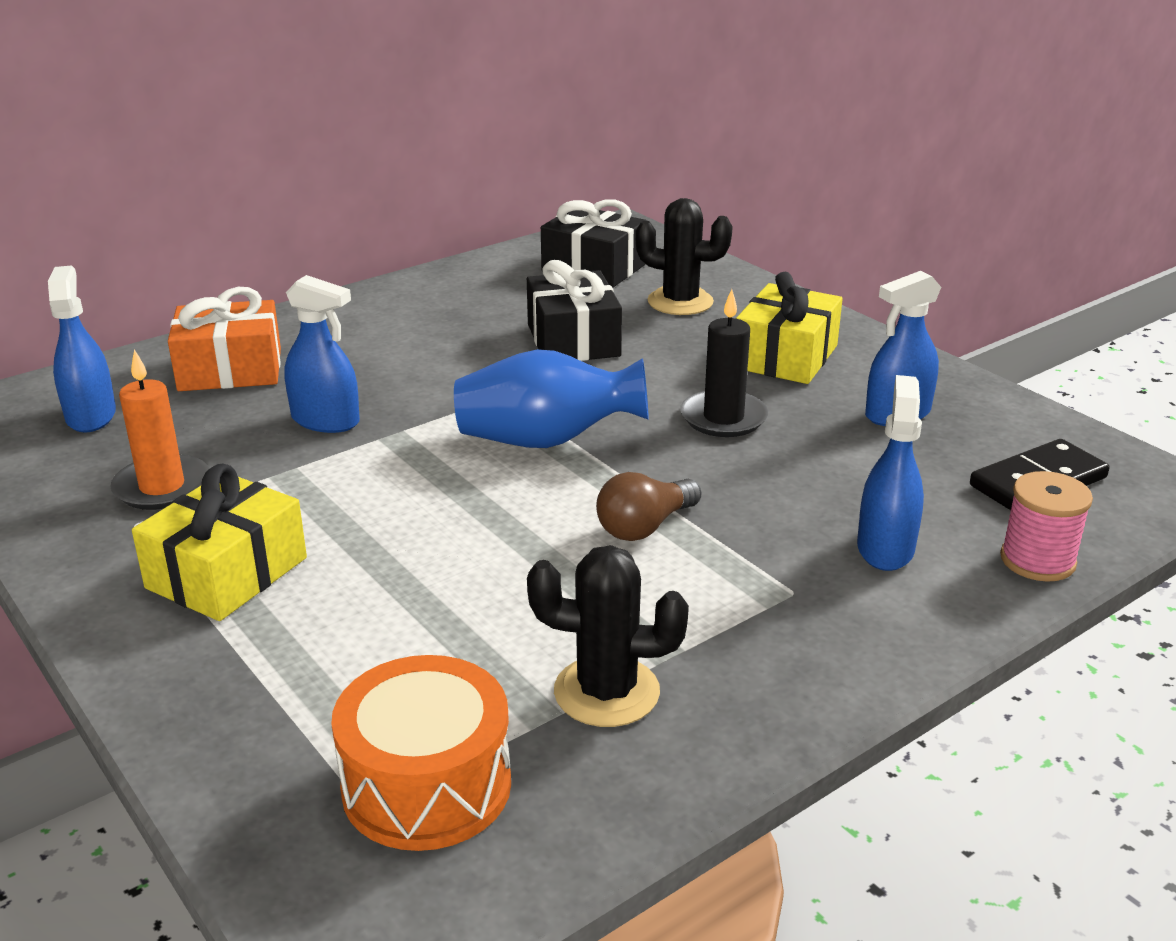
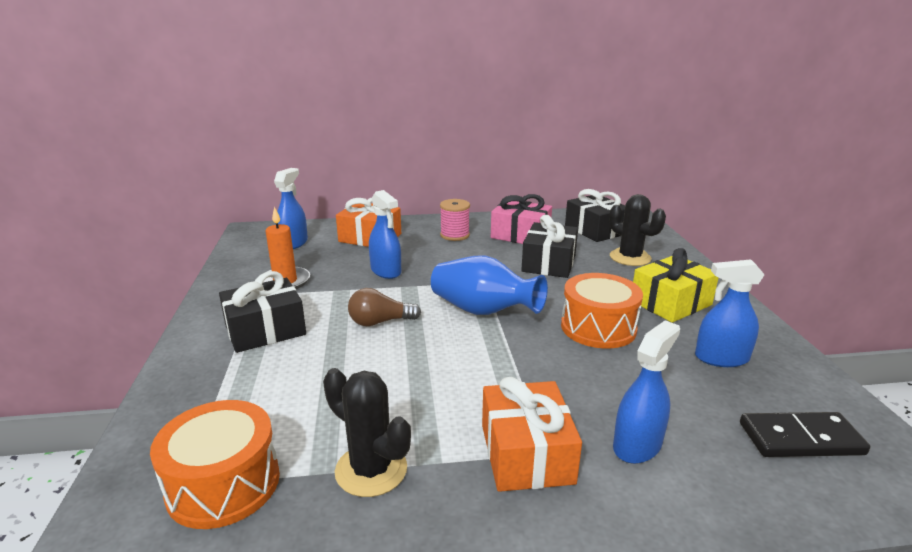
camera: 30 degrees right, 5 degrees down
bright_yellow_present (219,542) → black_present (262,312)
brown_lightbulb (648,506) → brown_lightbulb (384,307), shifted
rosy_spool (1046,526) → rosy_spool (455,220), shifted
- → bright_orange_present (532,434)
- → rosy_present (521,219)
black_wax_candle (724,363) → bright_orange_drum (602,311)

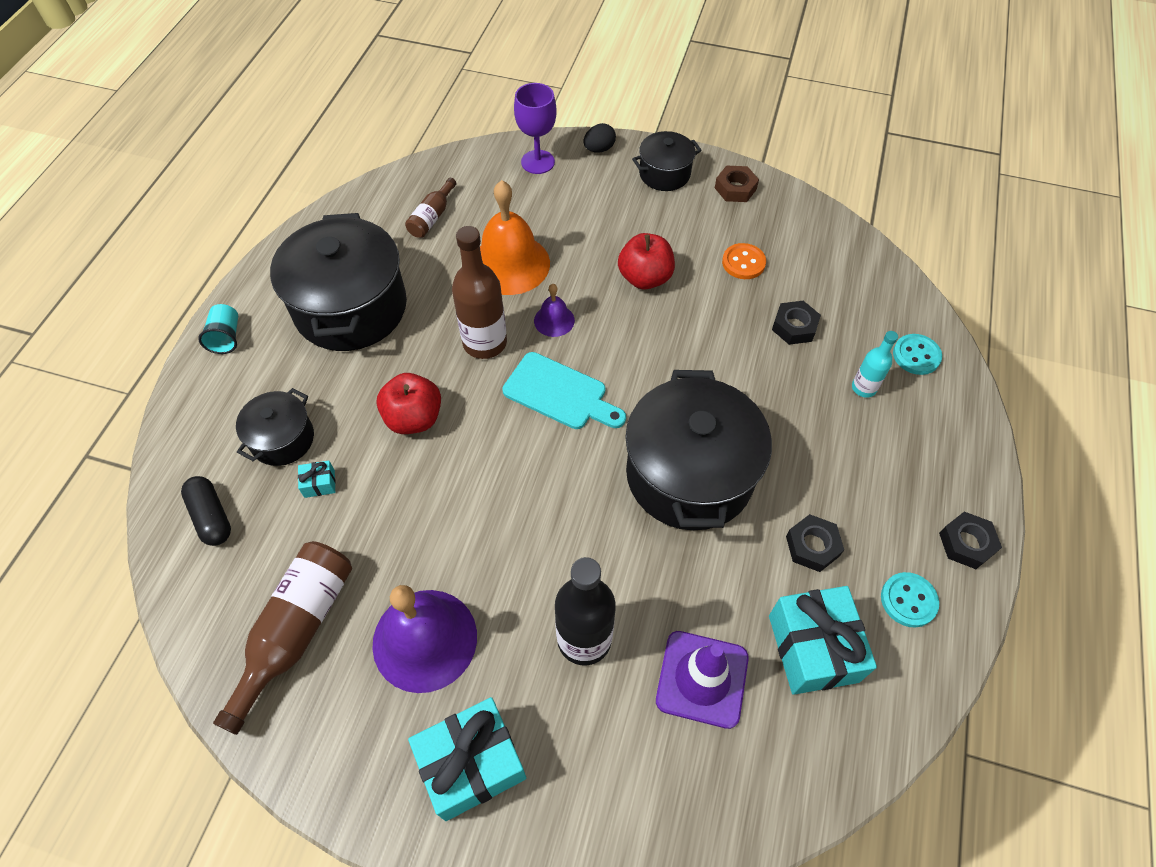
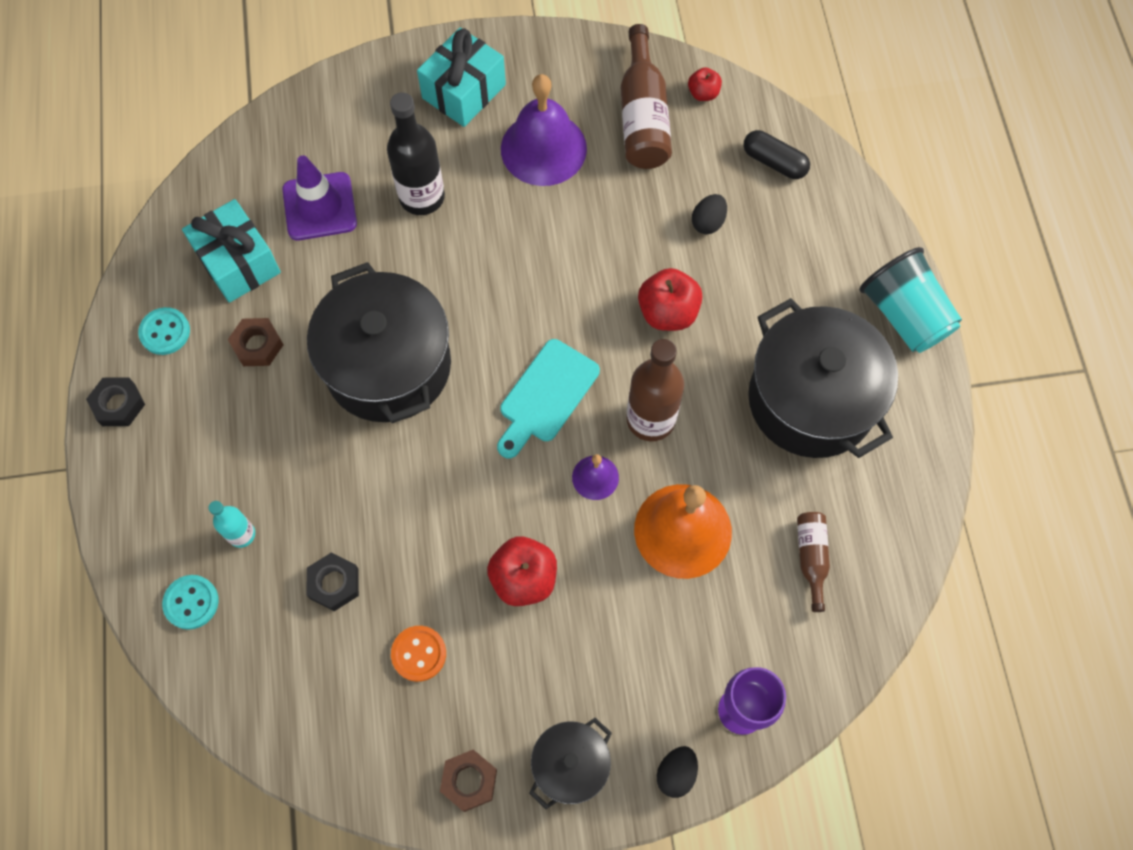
camera: 155 degrees right, 10 degrees up
black_hex_nut (815,543) → brown_hex_nut (255,342)
aqua_bread_board (564,390) → aqua_bread_board (548,398), 60 degrees counterclockwise
- → red_apple (705,84)
aqua_present (316,479) → black_toy_egg (709,214)
aqua_tumbler (218,329) → aqua_tumbler (910,300), x1.90
black_pot (275,427) → -

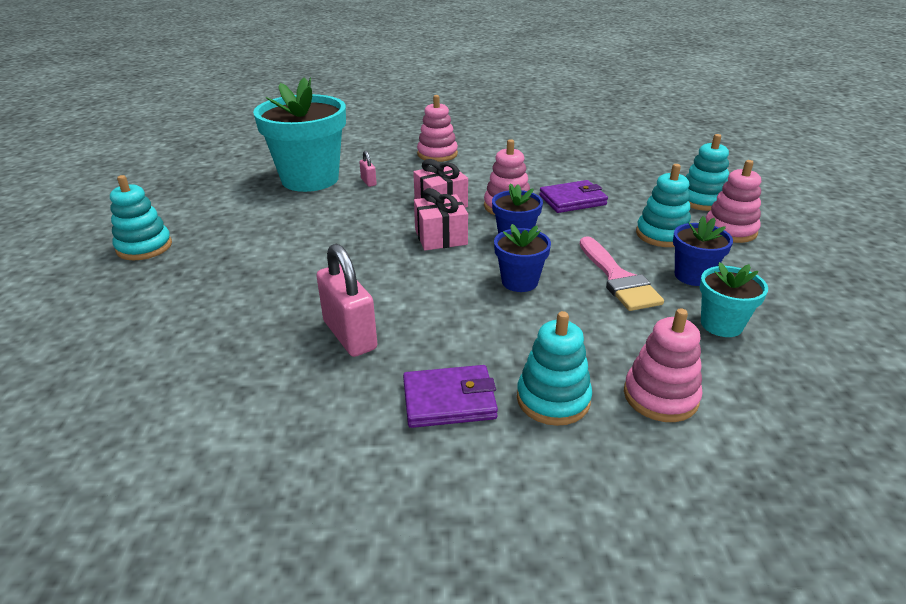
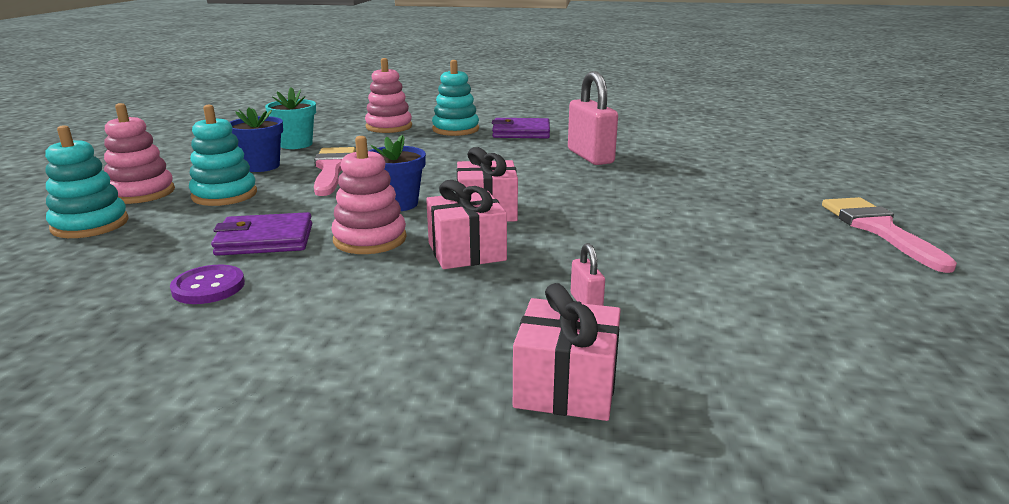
camera: 170 degrees left, 10 degrees down
- → royal_purple_sewing_button (207,284)
- → rosy_present (567,352)
aqua_stacking_rings (141,217) → rosy_paint_brush (889,235)
aqua_potted_plant (299,134) → -
rosy_stacking_rings (437,128) → -
royal_blue_potted_plant (522,258) → -

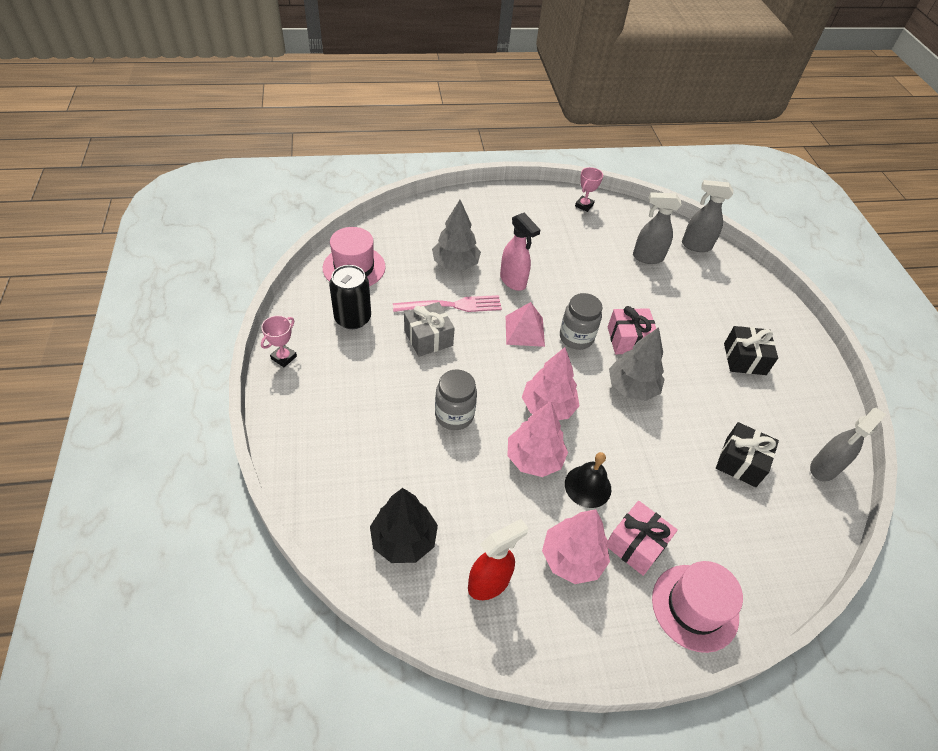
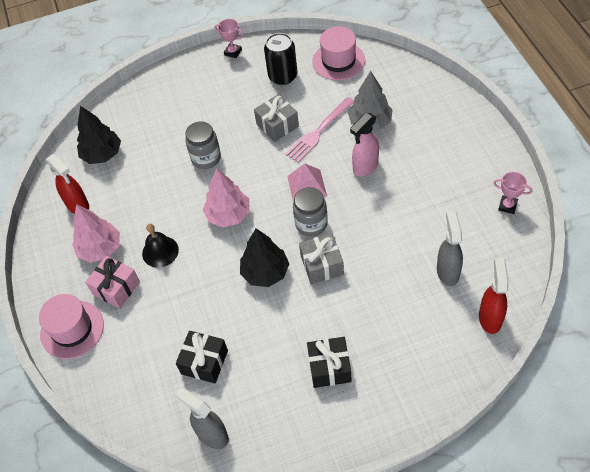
camera: 90 degrees right, 5 degrees up
ash-grey_fir_tree (637,364) → black_fir_tree (264,257)
rosy_fork (447,303) → rosy_fork (319,130), 60 degrees clockwise
rosy_present (632,330) → ash-grey_present (321,258)
ash-grey_spray_cleaner (707,216) → red_spray_cleaner (494,296)
rosy_fir_tree (537,439) → -

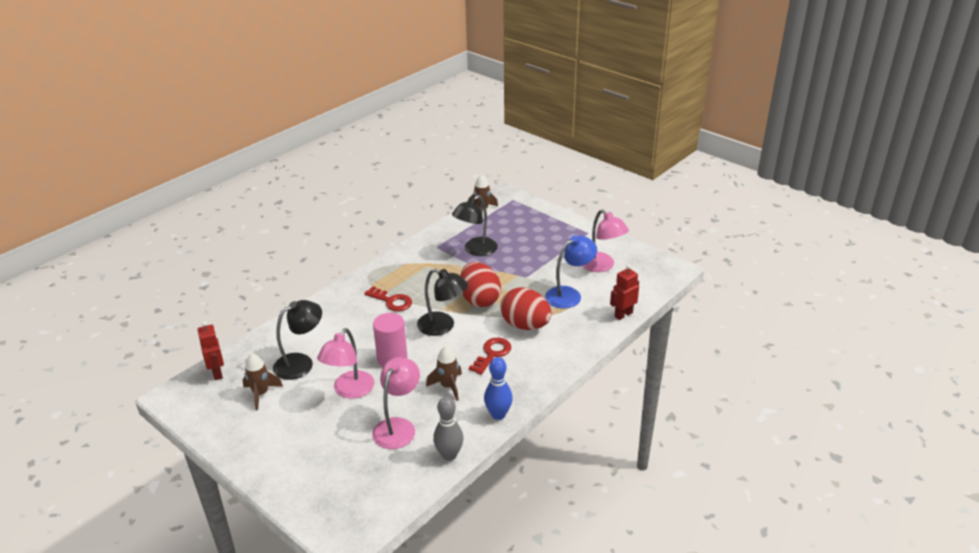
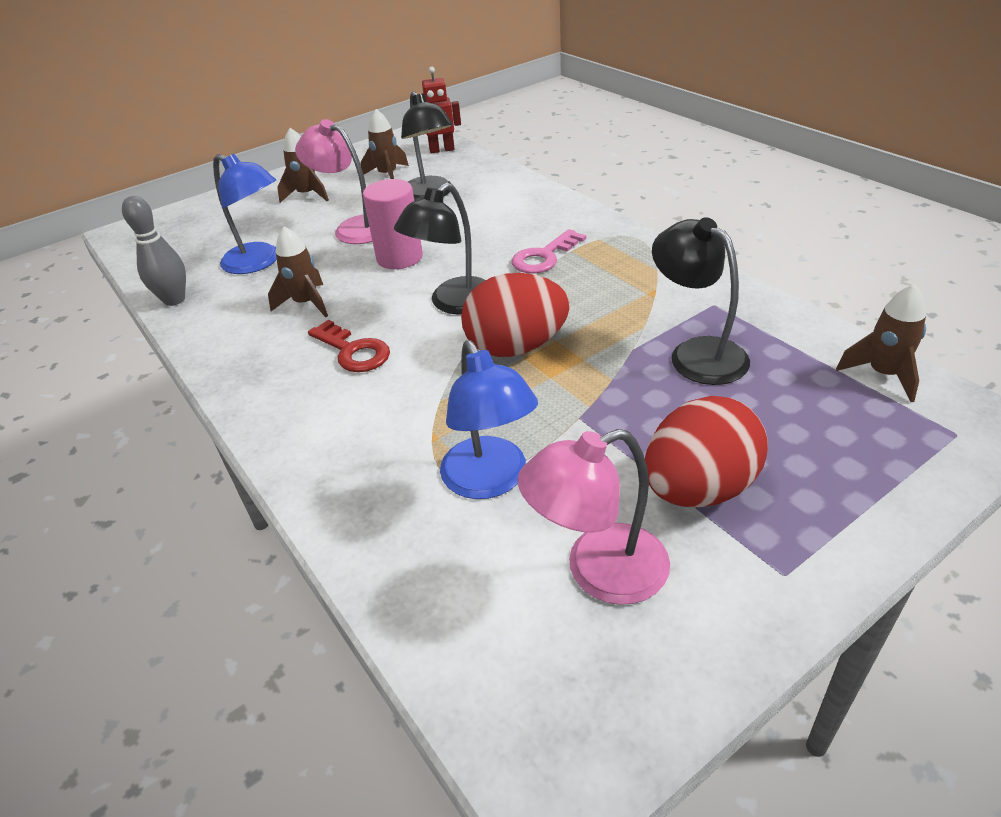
camera: 105 degrees right, 5 degrees up
rosy_reading_lamp (396,403) → royal_blue_reading_lamp (245,214)
- → brown_toy_rocket (303,165)
red_door_key (388,298) → rosy_door_key (549,251)
red_toy_egg (526,308) → red_toy_egg (706,452), shifted
royal_blue_skittle (498,388) → -
red_robot_figure (624,292) → -

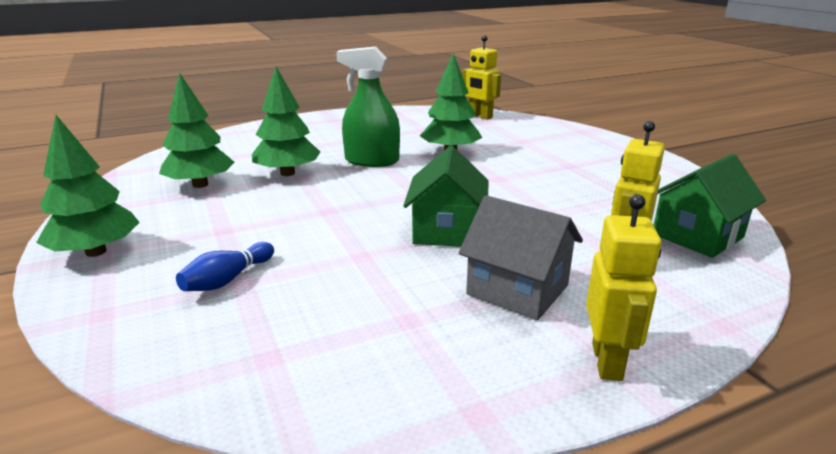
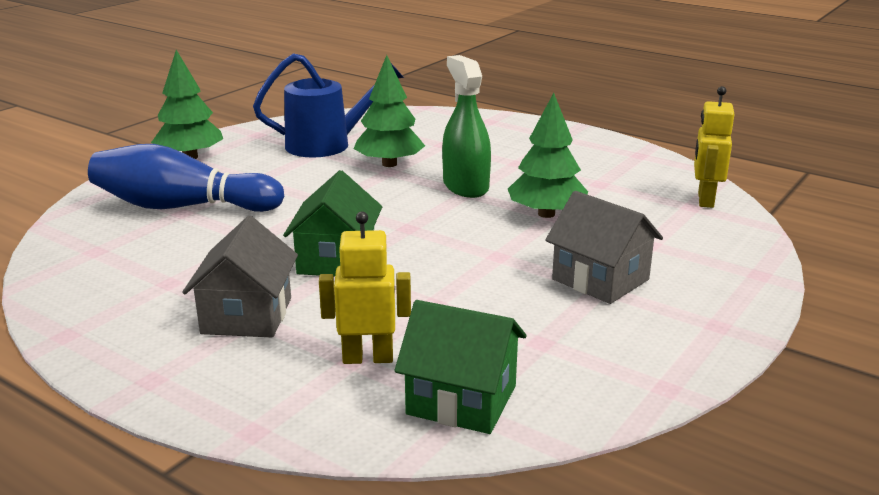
camera: 60 degrees right, 0 degrees up
royal_blue_skittle (225,266) → royal_blue_skittle (186,178), x2.16
green_fir_tree (197,130) → royal_blue_watering_can (328,105)
green_house (446,196) → green_house (332,223), 60 degrees counterclockwise
- → ash-grey_house (604,247)
bright_yellow_robot_figure (624,287) → -

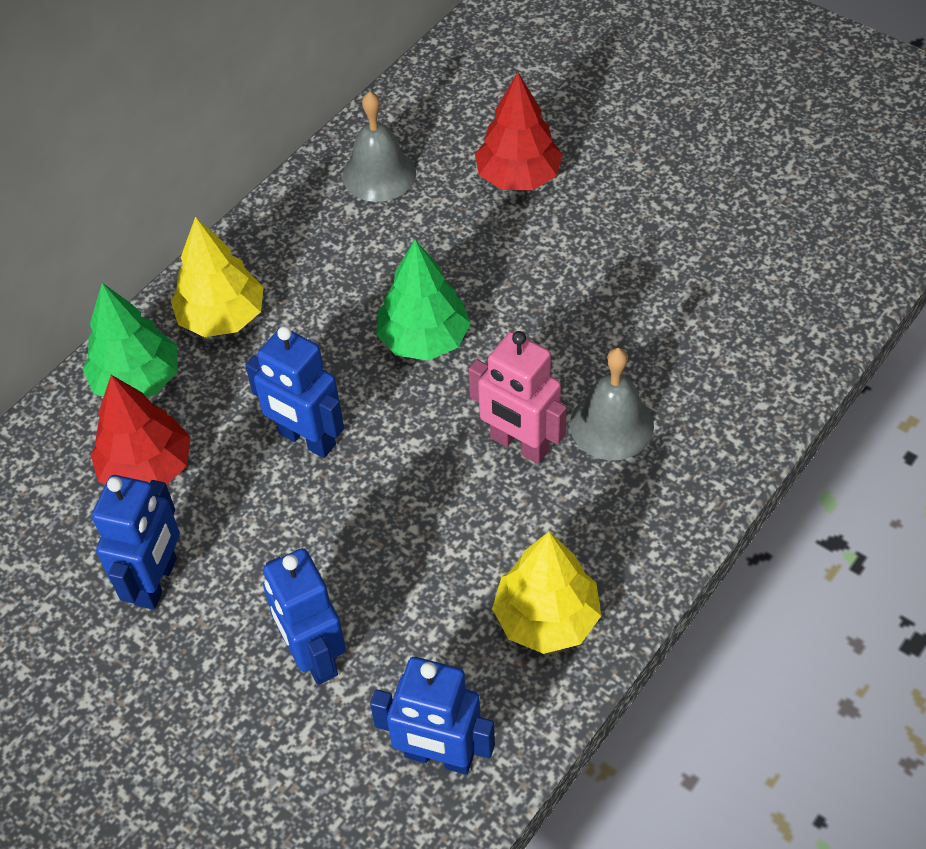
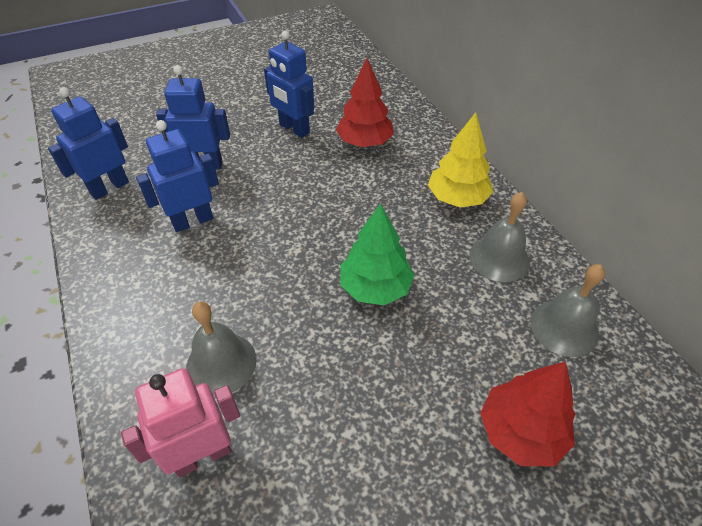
camera: 115 degrees right, 5 degrees down
rosy_robot_figure (517,397) → rosy_robot_figure (180,422), shifted
royal_blue_robot_figure (294,392) → royal_blue_robot_figure (177,176), shifted
- → ash-grey_bell (499,237)
green_fir_tree (130,340) → -
bright_yellow_fir_tree (546,593) → -

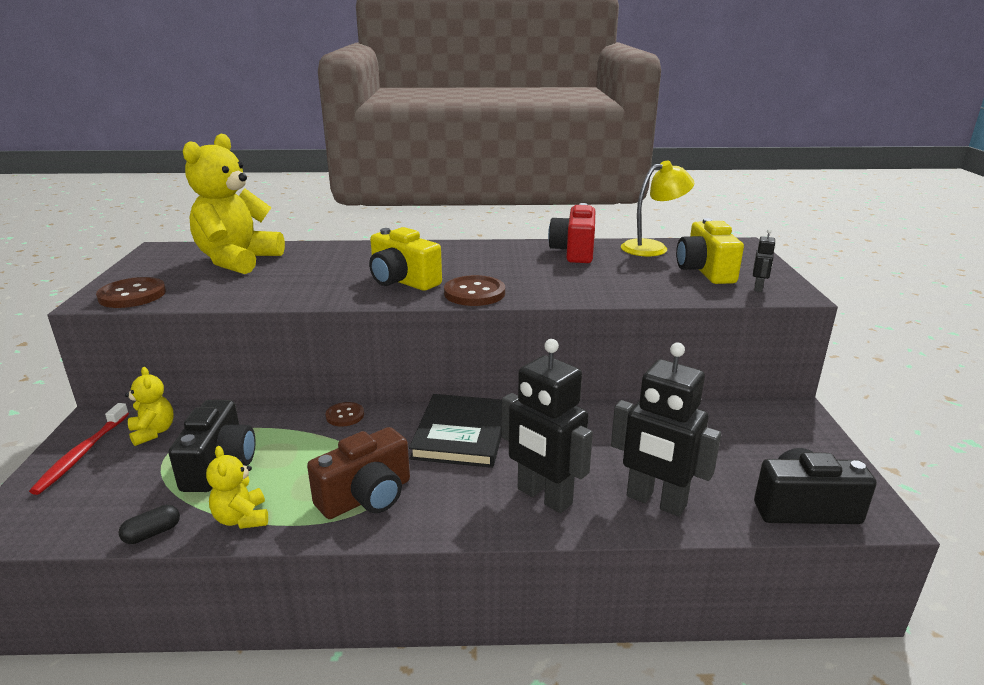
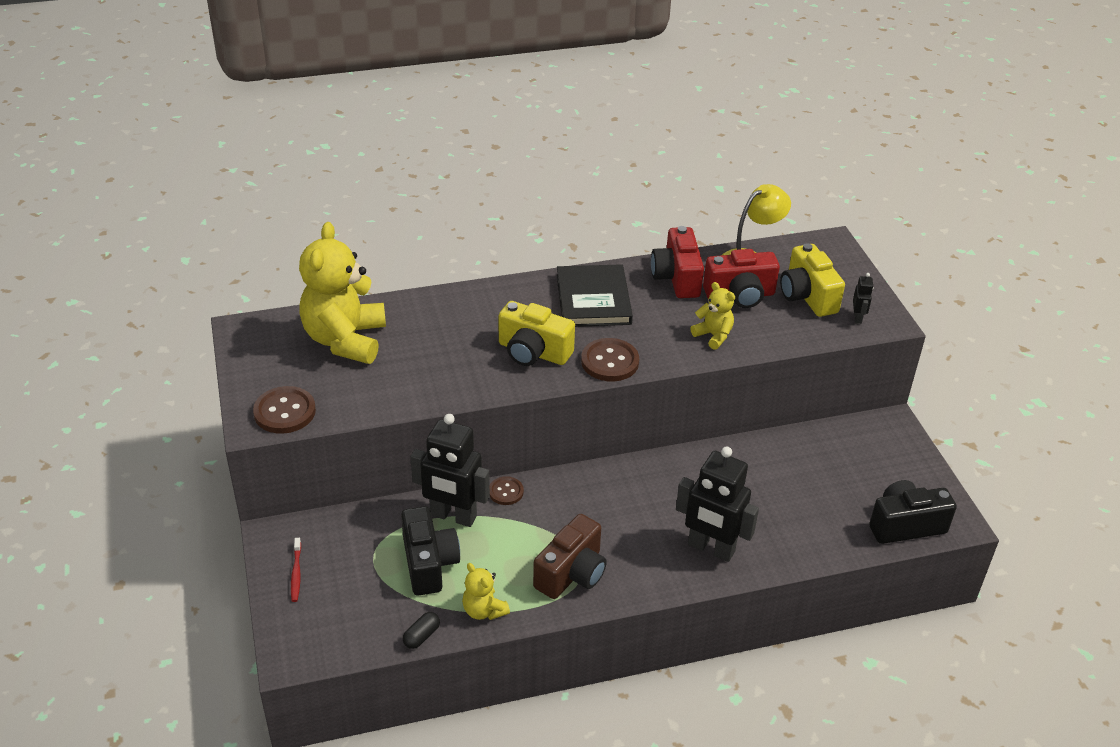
camera: 15 degrees left, 15 degrees up
red_tooth_brush (79,449) → red_tooth_brush (296,570), x0.62
black_robot_figure (666,430) → black_robot_figure (450,470), shifted
black_hardback (455,431) → black_hardback (595,295), shifted
bright_yellow_teddy_bear (149,406) → bright_yellow_teddy_bear (712,316), shifted
- → red_photo_camera (741,278)

